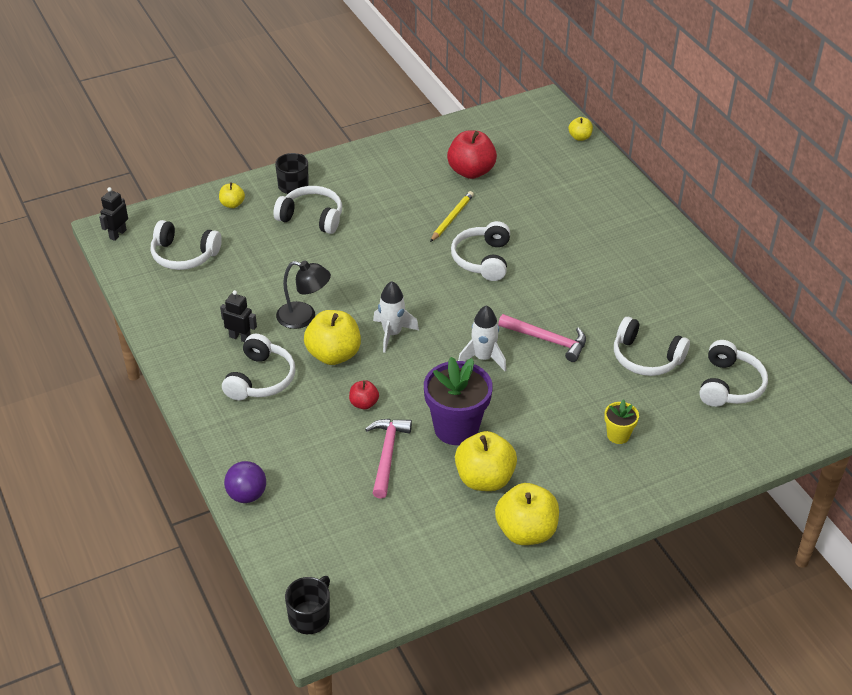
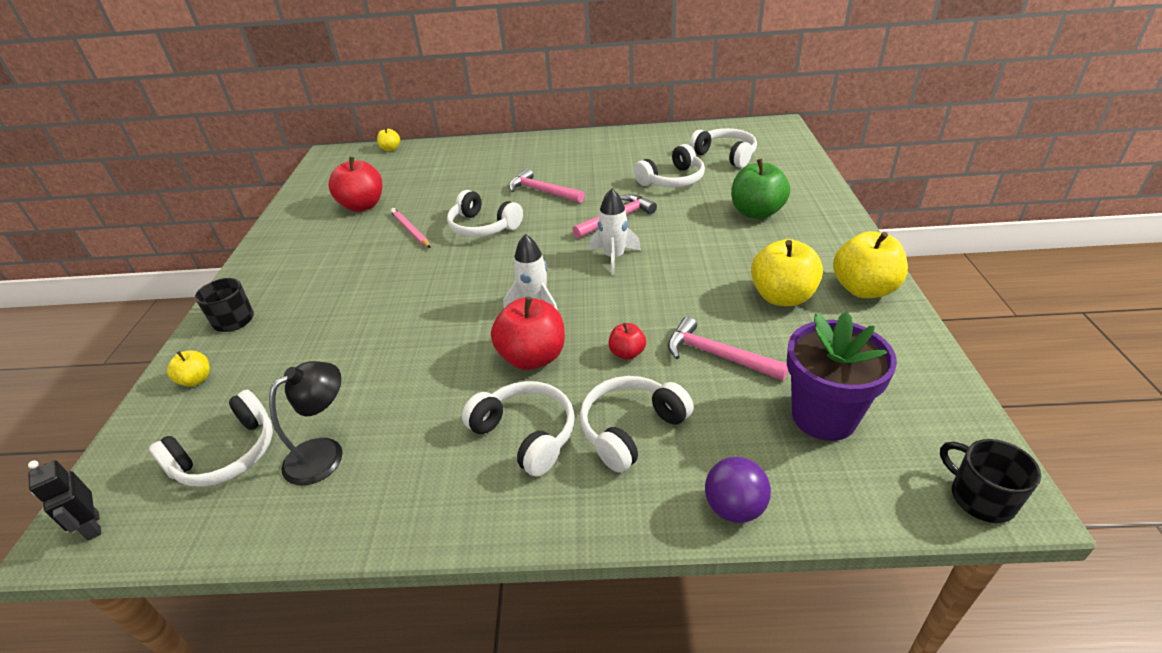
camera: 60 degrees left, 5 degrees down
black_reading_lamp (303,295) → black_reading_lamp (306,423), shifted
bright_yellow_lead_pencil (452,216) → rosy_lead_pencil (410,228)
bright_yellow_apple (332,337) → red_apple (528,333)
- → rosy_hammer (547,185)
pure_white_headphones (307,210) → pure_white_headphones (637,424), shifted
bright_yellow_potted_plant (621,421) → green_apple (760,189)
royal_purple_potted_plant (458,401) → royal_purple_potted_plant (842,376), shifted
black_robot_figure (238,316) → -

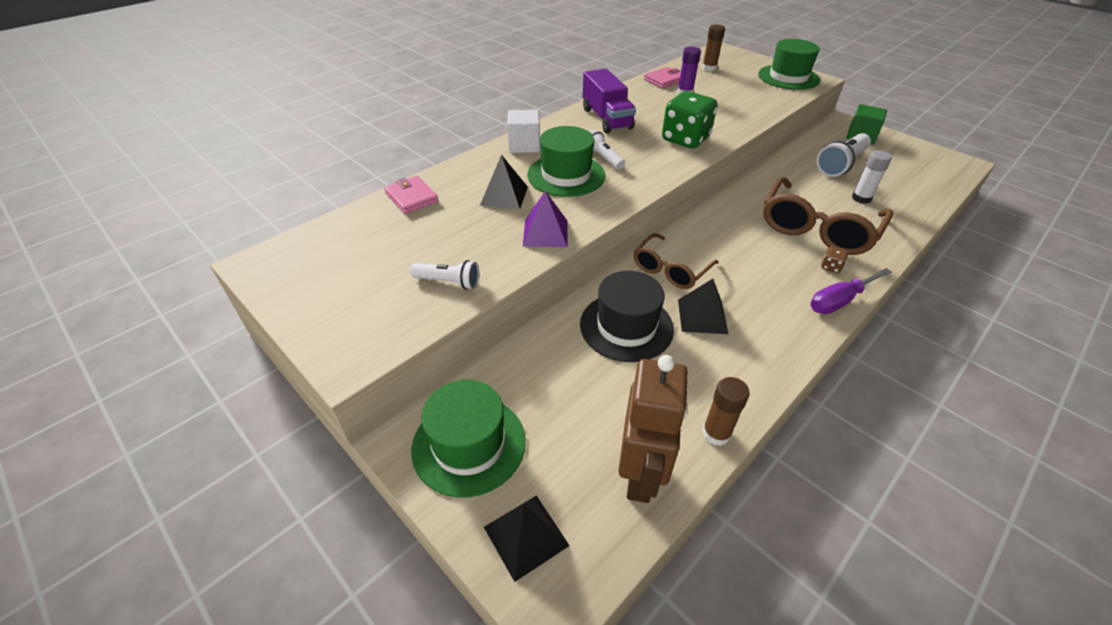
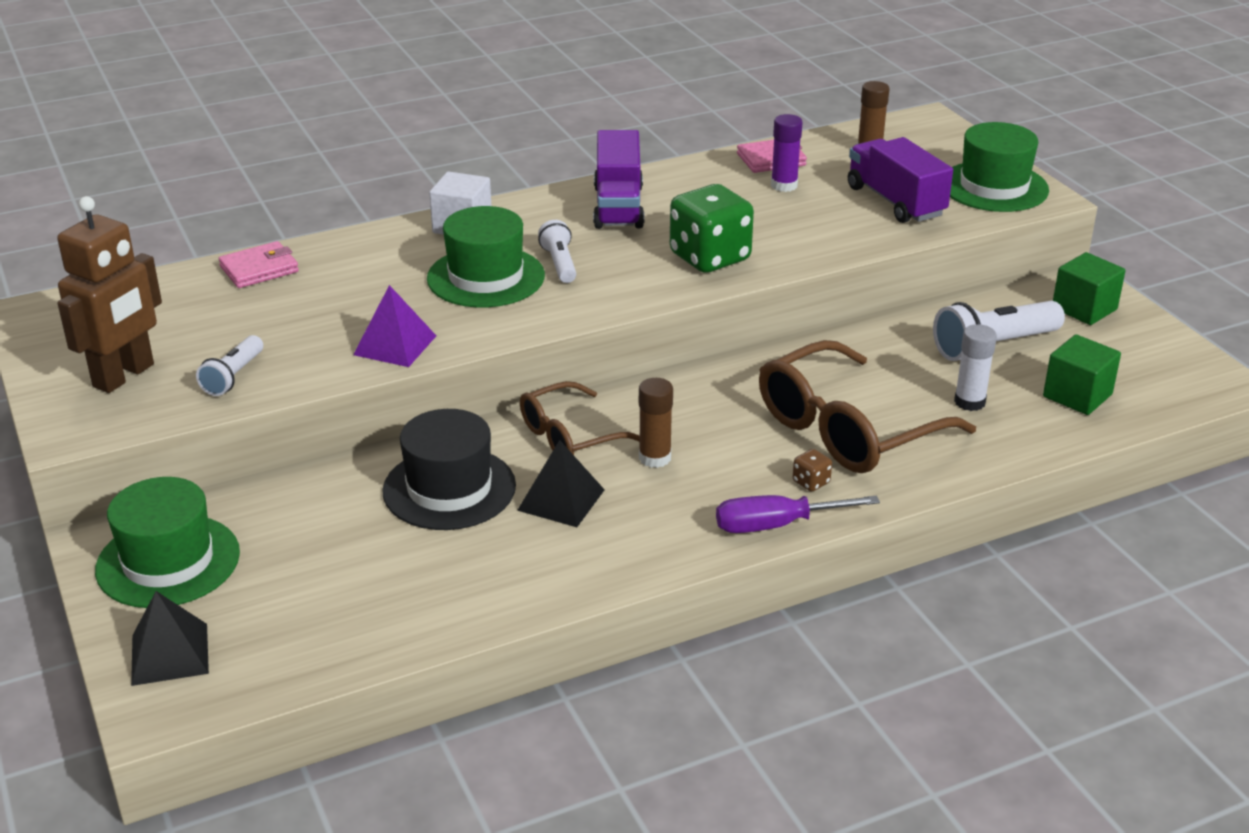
camera: 20 degrees right, 10 degrees down
brown_robot_figure (653,429) → brown_robot_figure (109,294), shifted
pure_white_torch (444,275) → pure_white_torch (229,365), 75 degrees clockwise
rosy_wallet (411,195) → rosy_wallet (259,264), 75 degrees clockwise
brown_glue_stick (726,411) → brown_glue_stick (656,423), shifted
- → royal_purple_truck (900,180)
- → green_block (1082,374)
black_pyramid_shape (504,182) → -

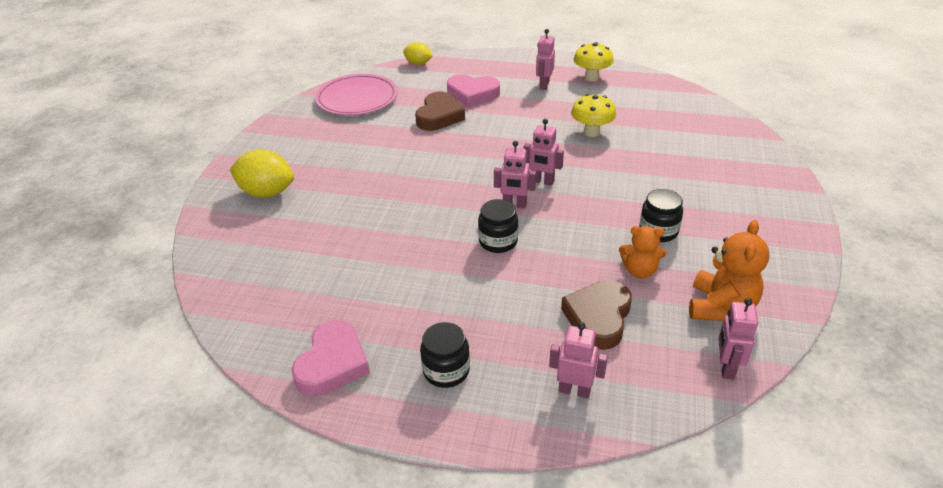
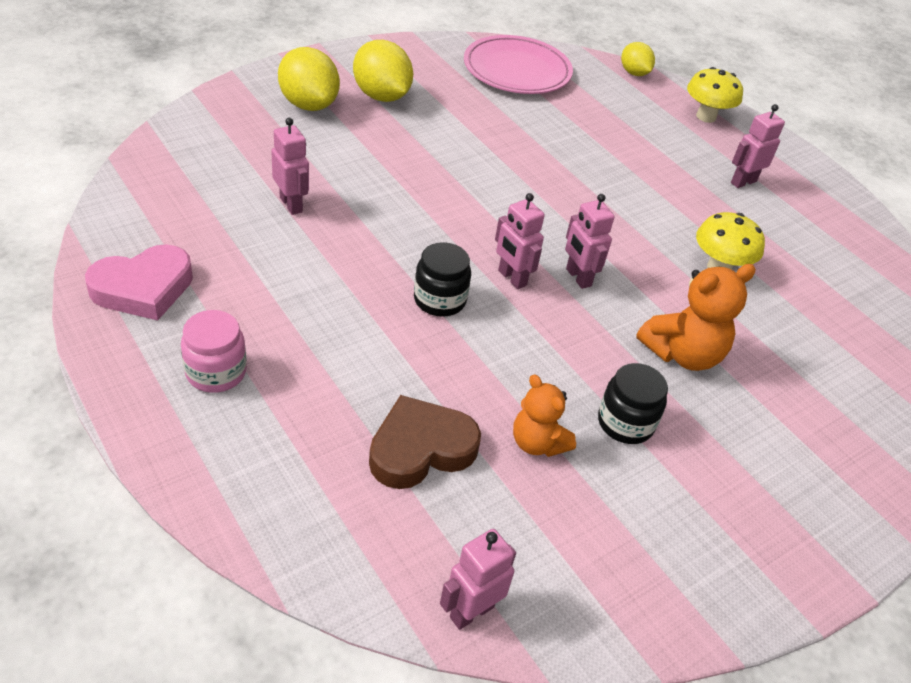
camera: 35 degrees right, 5 degrees up
black_jar (445,355) → rosy_jar (214,351)
rosy_robot_figure (578,360) → rosy_robot_figure (290,166), shifted
- → bright_yellow_lemon (383,71)
bright_orange_teddy_bear (729,270) → bright_orange_teddy_bear (696,317), shifted
bright_yellow_toadstool (594,61) → bright_yellow_toadstool (715,95), shifted
brown_heart (440,111) → -
rosy_heart (473,90) → -

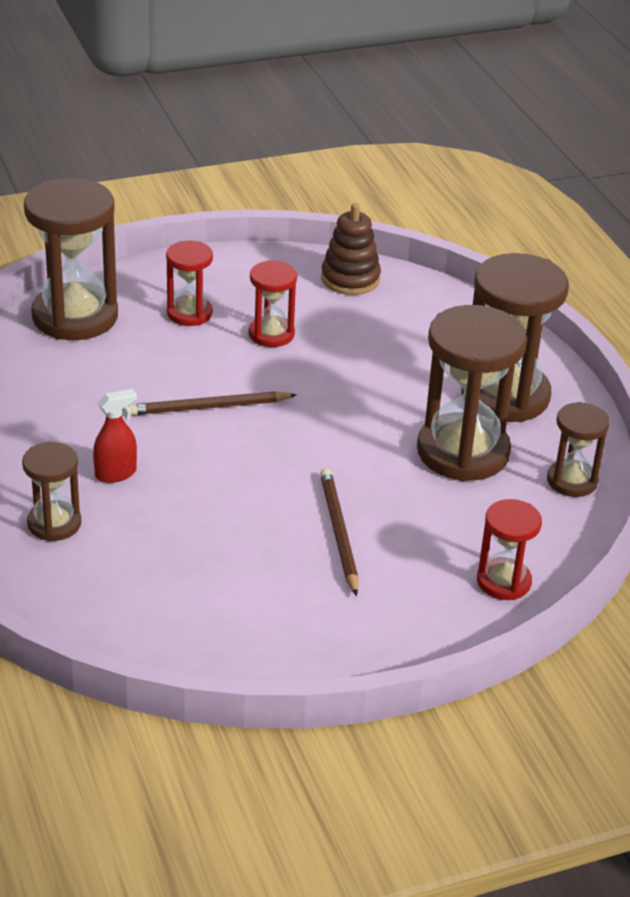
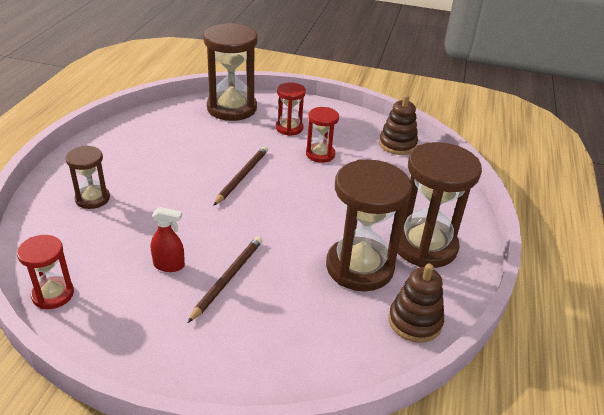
camera: 35 degrees right, 0 degrees up
red_sand_timer (509,549) → red_sand_timer (45,272), shifted
red_spray_cleaner (115,436) → red_spray_cleaner (168,239), shifted
brown_lead_pencil (212,403) → brown_lead_pencil (240,176), 90 degrees clockwise
brown_sand_timer (578,449) → brown_stacking_rings (416,303)

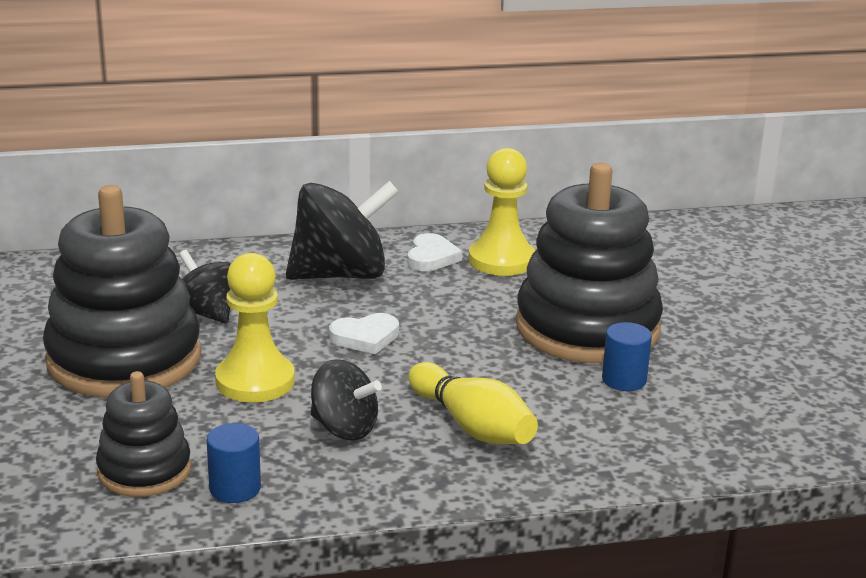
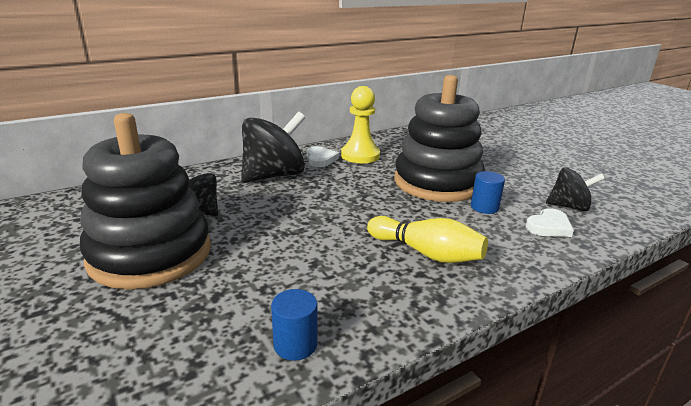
camera: 20 degrees left, 0 degrees up
pure_white_heart (364,333) → pure_white_heart (550,222), shifted
black_whirligig (346,399) → black_whirligig (575,189), shifted
black_stacking_rings (143,434) → -
bright_yellow_chess_pawn (255,327) → -

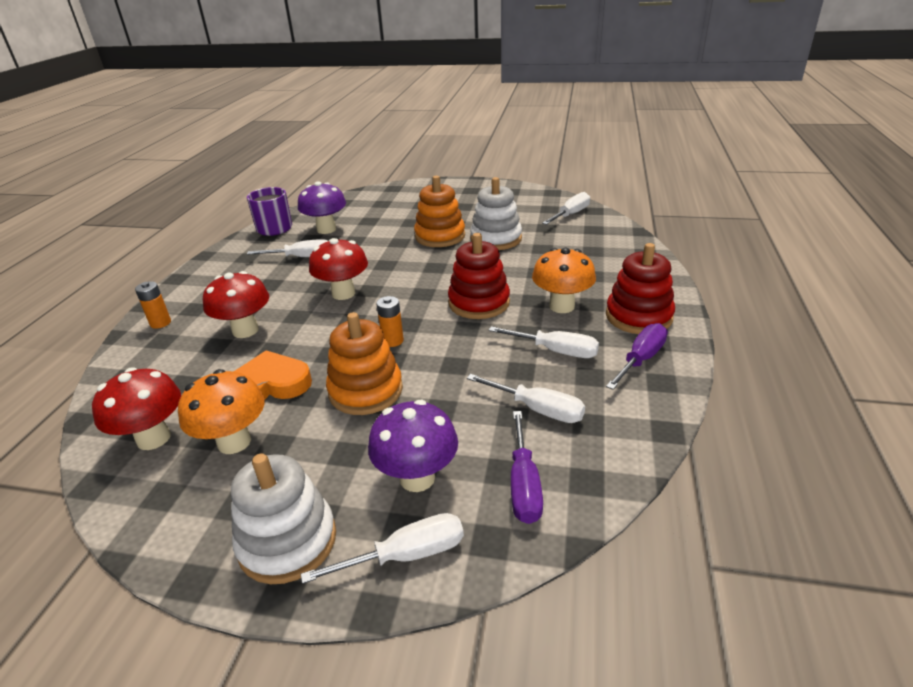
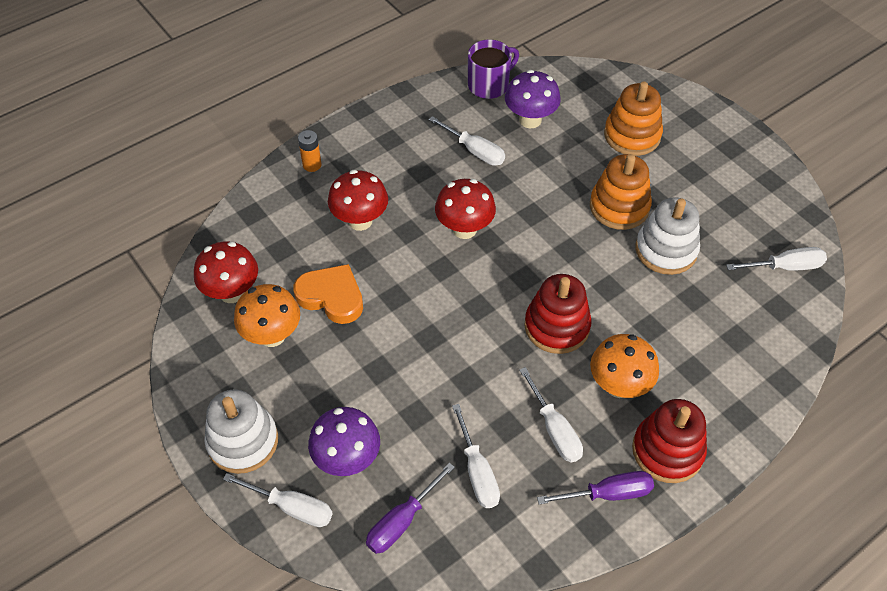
camera: 40 degrees right, 20 degrees up
bright_orange_stacking_rings (364,363) → bright_orange_stacking_rings (633,118), shifted
bright_orange_battery (390,321) → -

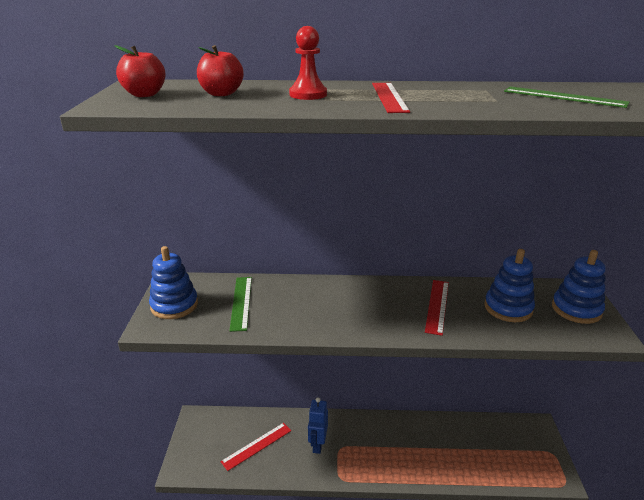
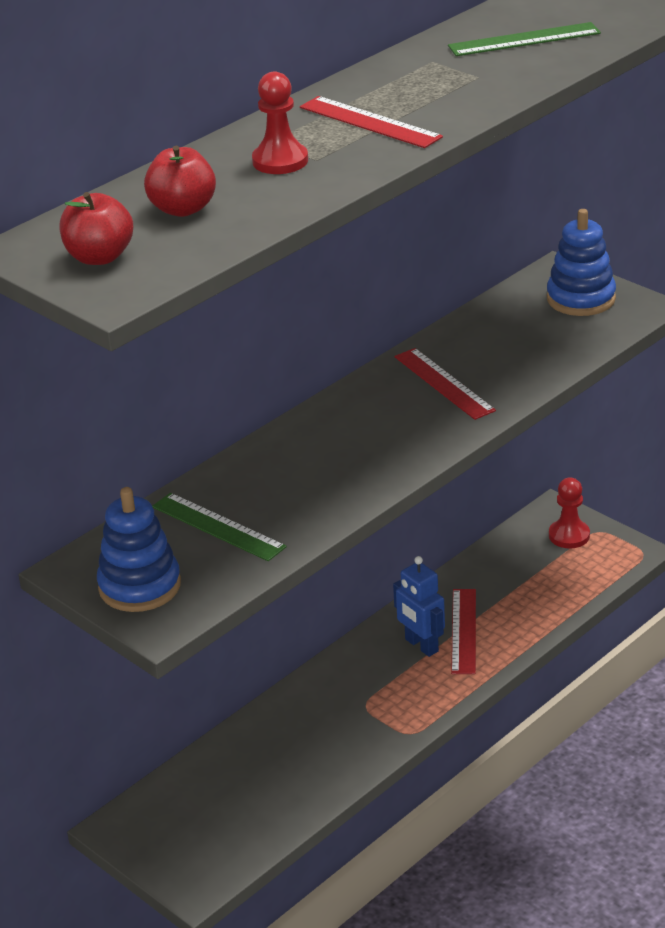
camera: 45 degrees left, 5 degrees up
royal_blue_robot_figure (318,425) → royal_blue_robot_figure (419,606), shifted
red_ruler (256,447) → red_ruler (463,631), shifted
- → red_chess_pawn (569,513)
royal_blue_stacking_rings (509,285) → -

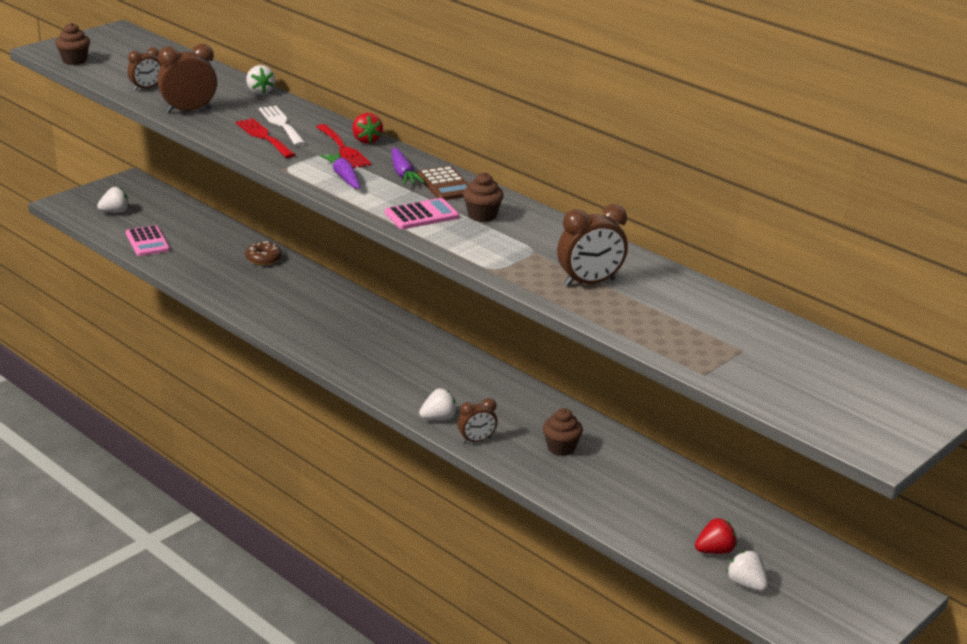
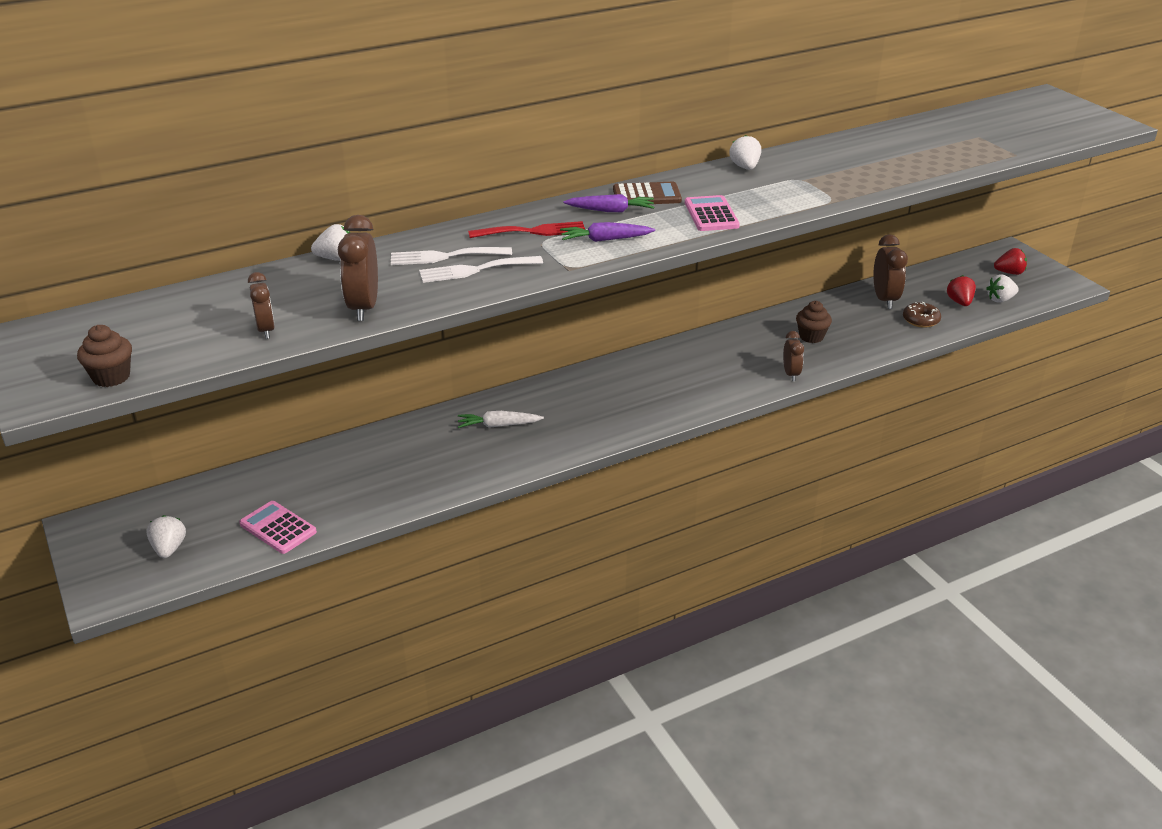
camera: 70 degrees left, 5 degrees up
rosy_calculator (148,240) → rosy_calculator (278,527), 135 degrees counterclockwise
red_fork (265,138) → pure_white_fork (481,269)
- → pure_white_root_vegetable (501,419)
pure_white_berry (438,404) → pure_white_berry (745,152), shifted
brown_clock (592,245) → brown_clock (890,271), shifted
brown_donut (263,253) → brown_donut (922,315), shifted
red_berry (367,128) → red_berry (1010,261), shifted
brown_muffin (483,197) → -

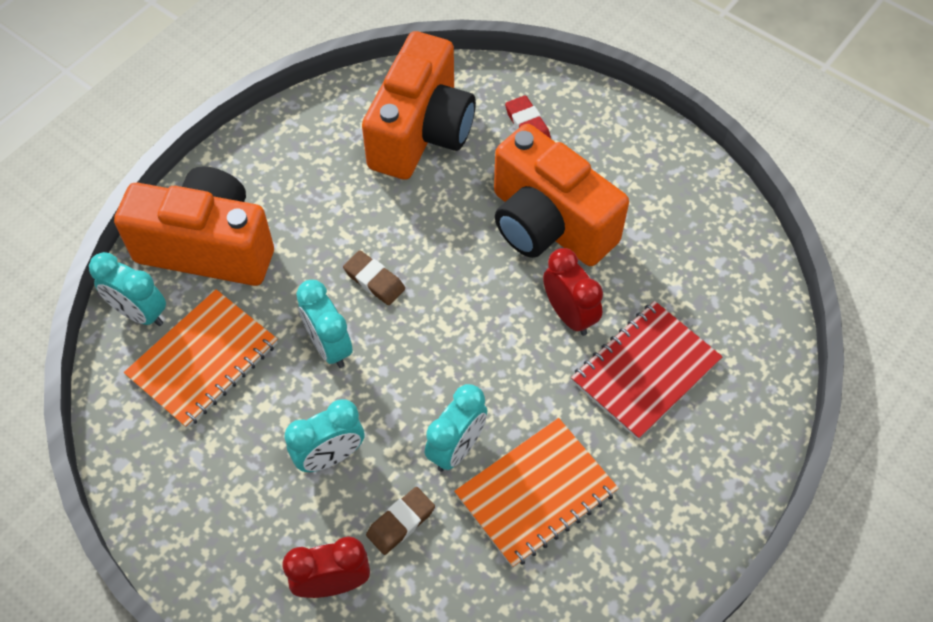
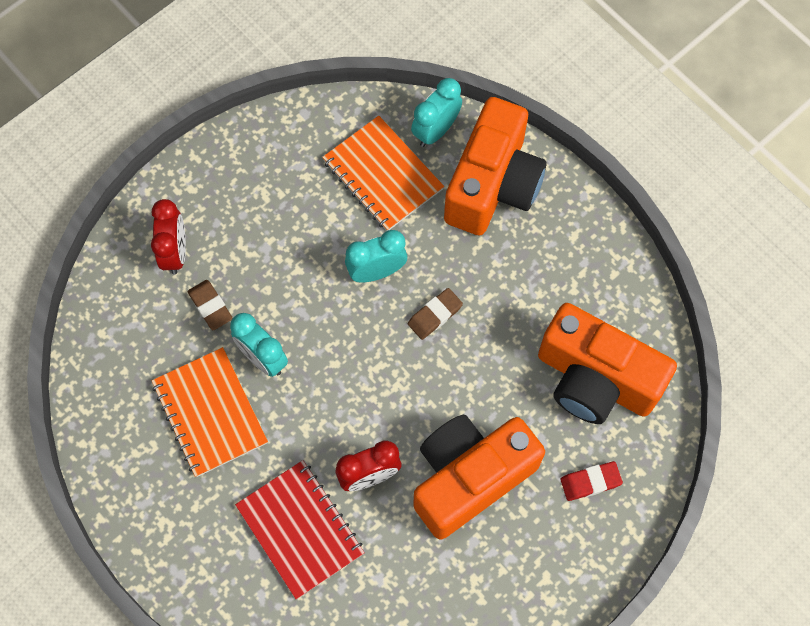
camera: 100 degrees right, 10 degrees up
aqua_clock (324,435) → -

